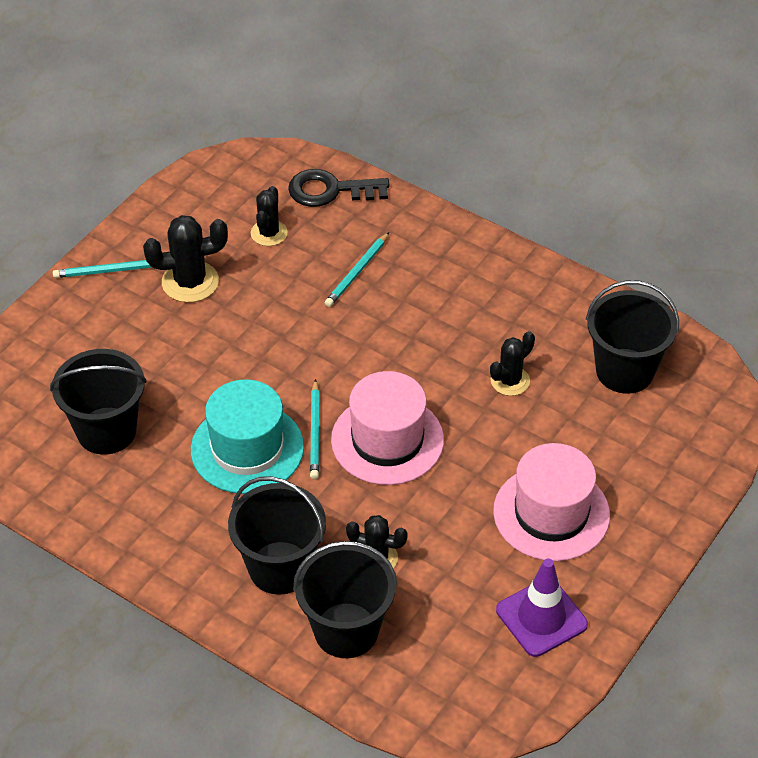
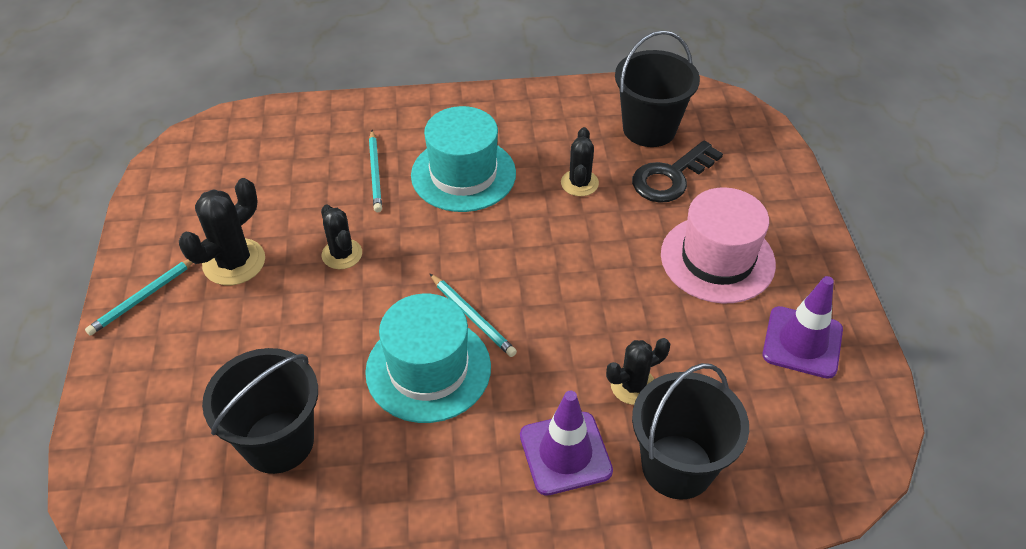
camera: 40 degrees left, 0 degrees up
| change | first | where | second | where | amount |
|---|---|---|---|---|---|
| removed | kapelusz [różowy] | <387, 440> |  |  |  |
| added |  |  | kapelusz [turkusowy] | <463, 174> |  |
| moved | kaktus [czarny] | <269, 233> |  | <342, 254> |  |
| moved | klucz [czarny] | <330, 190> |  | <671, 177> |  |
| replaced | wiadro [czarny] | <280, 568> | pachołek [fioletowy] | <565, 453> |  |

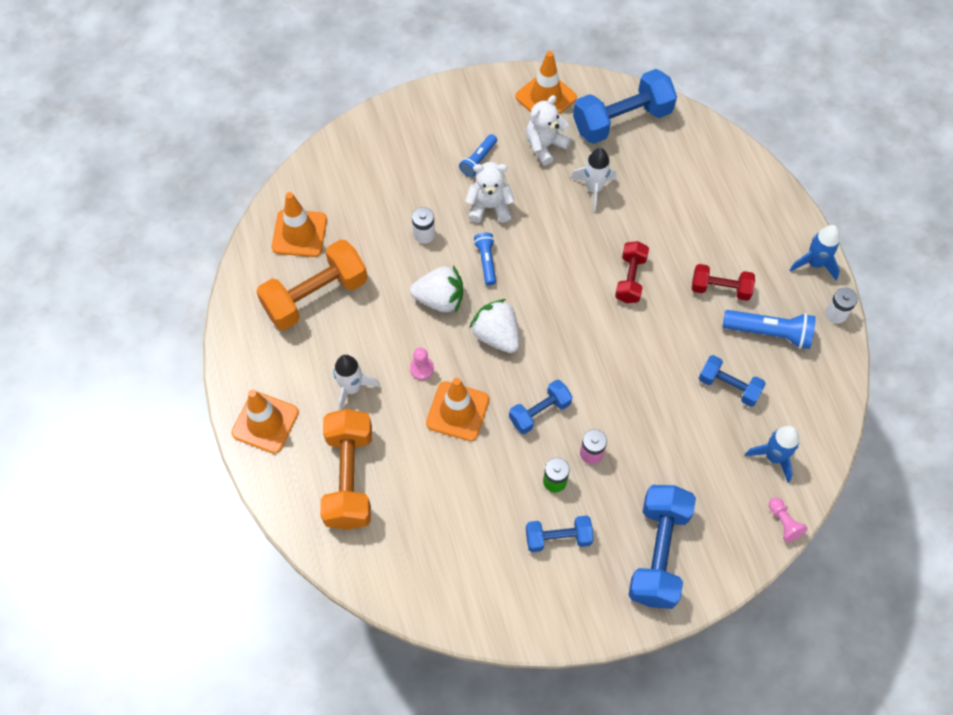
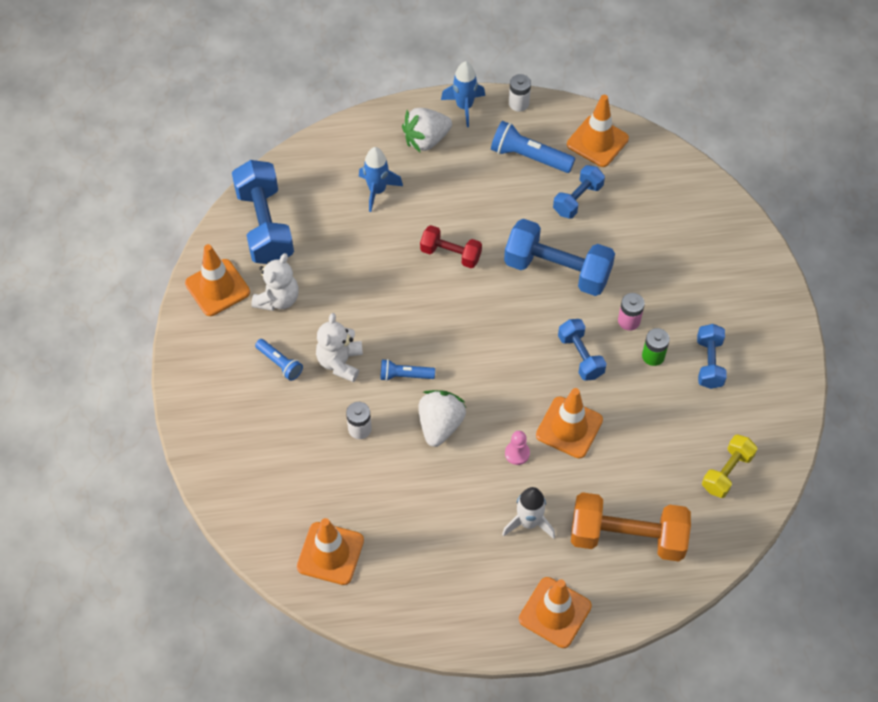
camera: 80 degrees left, 5 degrees down
| change | first | where | second | where | amount |
|---|---|---|---|---|---|
| removed | hantel [pomarańczowy] | <315, 296> |  |  |  |
| removed | rakieta [biały] | <593, 189> |  |  |  |
| removed | hantel [czerwony] | <720, 288> |  |  |  |
| removed | pionek [różowy] | <784, 522> |  |  |  |
| added |  |  | pachołek [pomarańczowy] | <597, 141> |  |
| added |  |  | hantel [żółty] | <727, 472> |  |
| moved | truskawka [biały] | <496, 335> |  | <426, 140> |  |
| moved | hantel [niebieski] | <658, 553> |  | <557, 270> |  |
| moved | rakieta [niebieski] | <773, 457> |  | <377, 190> |  |
| turned | miś [biały] | <545, 145> |  | <278, 299> | 120 degrees counterclockwise |
| turned | latarka [niebieski] | <769, 333> |  | <529, 157> | 90 degrees counterclockwise |

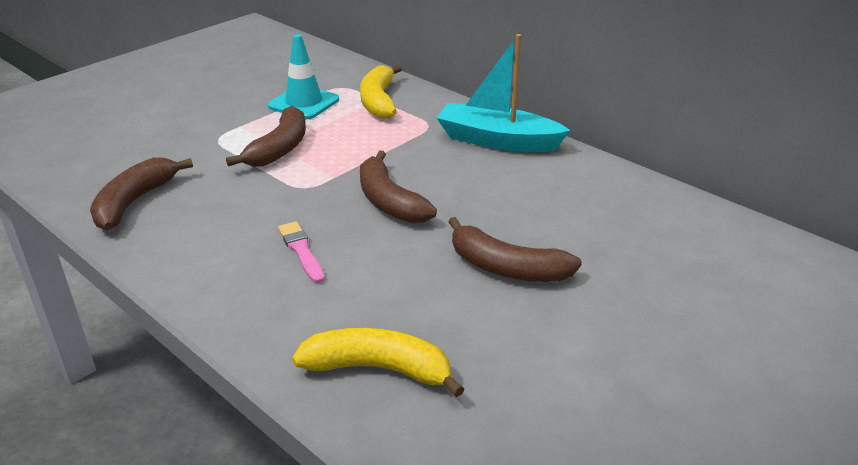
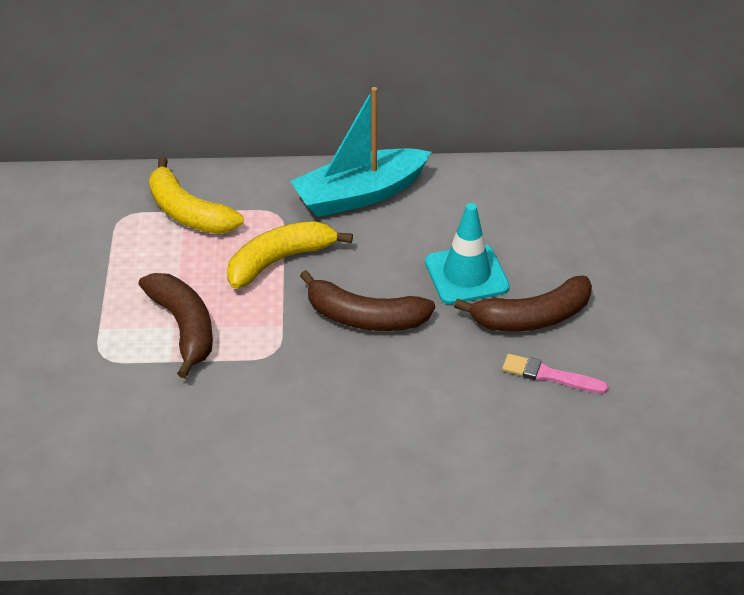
camera: 45 degrees left, 10 degrees up
| change | first | where | second | where | amount |
|---|---|---|---|---|---|
| removed | banan [brązowy] | <134, 202> |  |  |  |
| moved | pachołek [turkusowy] | <304, 103> |  | <466, 275> |  |
| moved | pędzel [różowy] | <301, 251> |  | <550, 375> |  |
| moved | banan [żółty] | <379, 368> |  | <280, 260> |  |

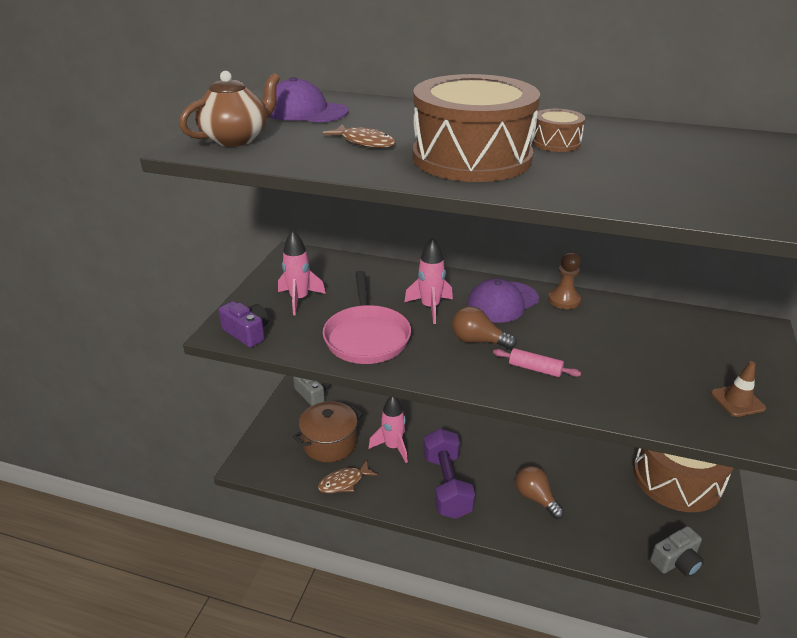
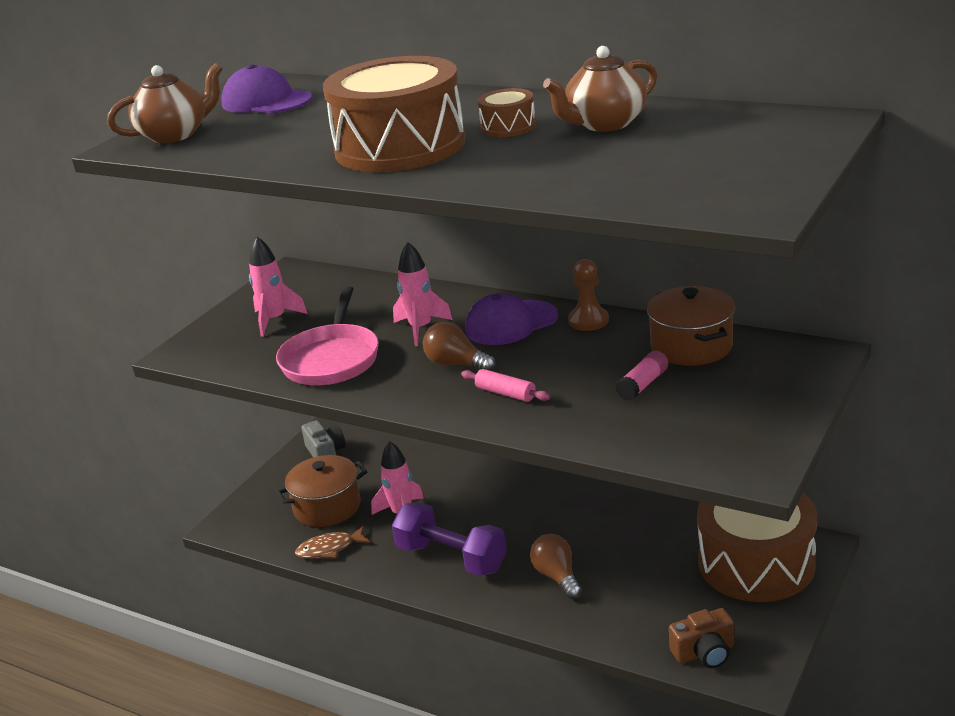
camera: 15 degrees right, 5 degrees down
| change | first | where | second | where | amount |
|---|---|---|---|---|---|
| removed | aparat fotograficzny [fioletowy] | <247, 333> |  |  |  |
| removed | ryba [brązowy] | <365, 142> |  |  |  |
| removed | pachołek [brązowy] | <737, 401> |  |  |  |
| added |  |  | imbryk [brązowy] | <604, 124> |  |
| added |  |  | klej w sztyfcie [różowy] | <643, 385> |  |
| added |  |  | garnek [brązowy] | <691, 346> |  |
| recoloured | aparat fotograficzny [szary] | <676, 561> | aparat fotograficzny [brązowy] | <704, 652> |  |
| turned | hantel [fioletowy] | <446, 485> |  | <451, 558> | 60 degrees counterclockwise |

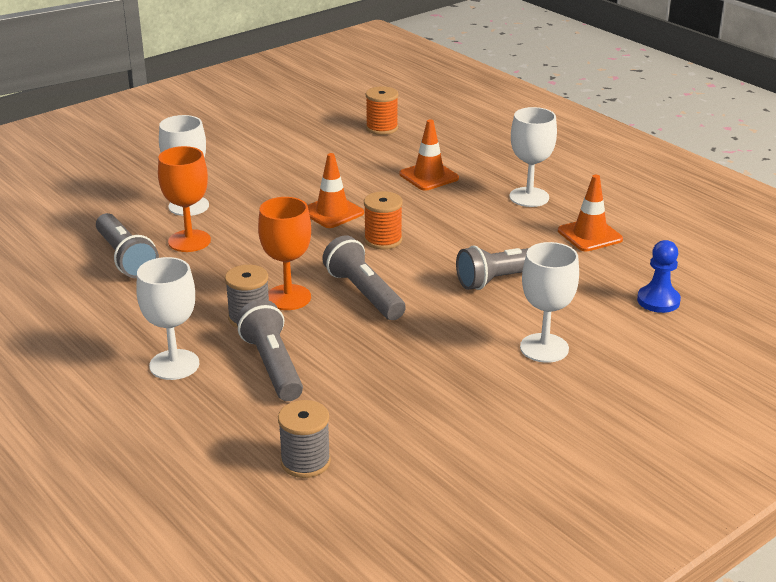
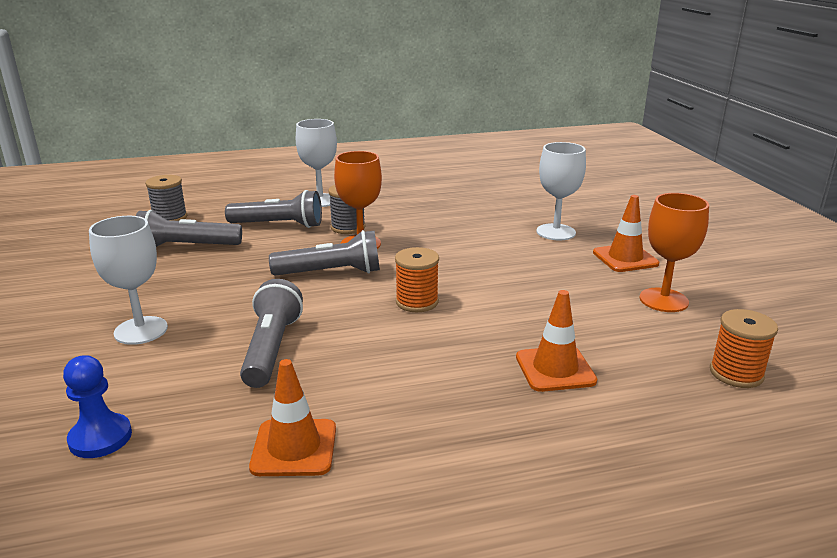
camera: 115 degrees right, 5 degrees down
| change | first | where | second | where | amount |
|---|---|---|---|---|---|
| removed | kielich [biały] | <529, 197> |  |  |  |
| moved | latarka [szary] | <126, 258> |  | <186, 247> |  |
| moved | kielich [pomarańczowy] | <189, 241> |  | <663, 300> |  |
| moved | pachołek [pomarańczowy] | <332, 212> |  | <625, 258> |  |

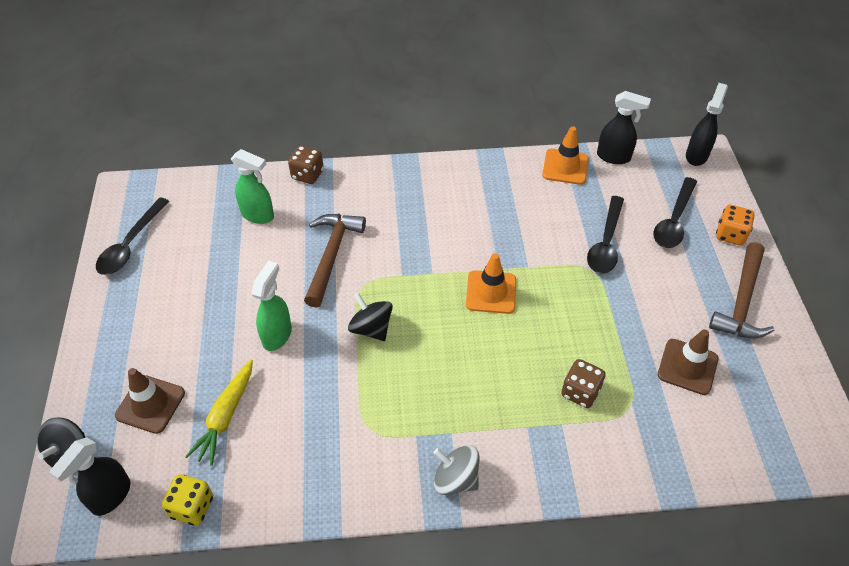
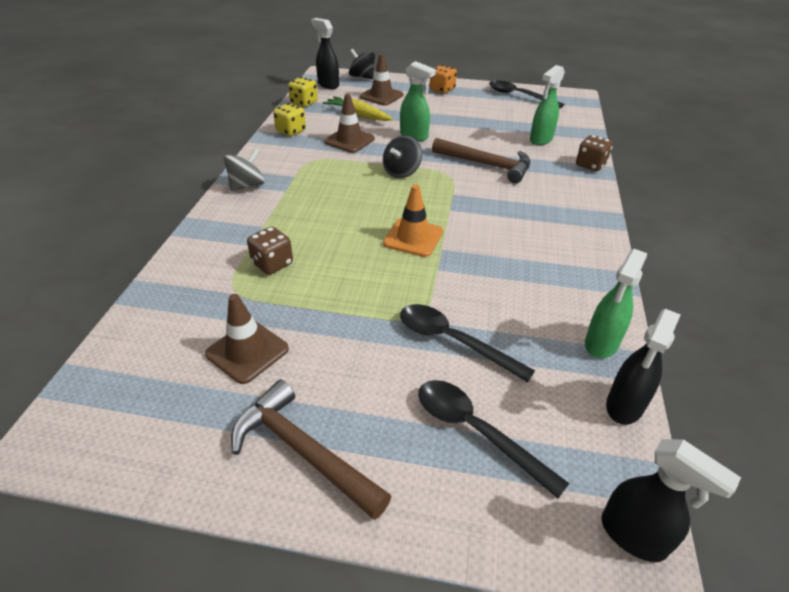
camera: 105 degrees right, 10 degrees down
| change | first | where | second | where | amount |
|---|---|---|---|---|---|
| added |  |  | kostka do gry [żółty] | <291, 131> |  |
| added |  |  | pachołek [brązowy] | <349, 140> |  |
| moved | kostka do gry [pomarańczowy] | <730, 235> |  | <442, 90> |  |
| replaced | pachołek [pomarańczowy] | <565, 167> | spryskiwacz [zielony] | <601, 344> |  |
| turned | bączek [czarny] | <371, 328> |  | <401, 172> | 150 degrees clockwise |

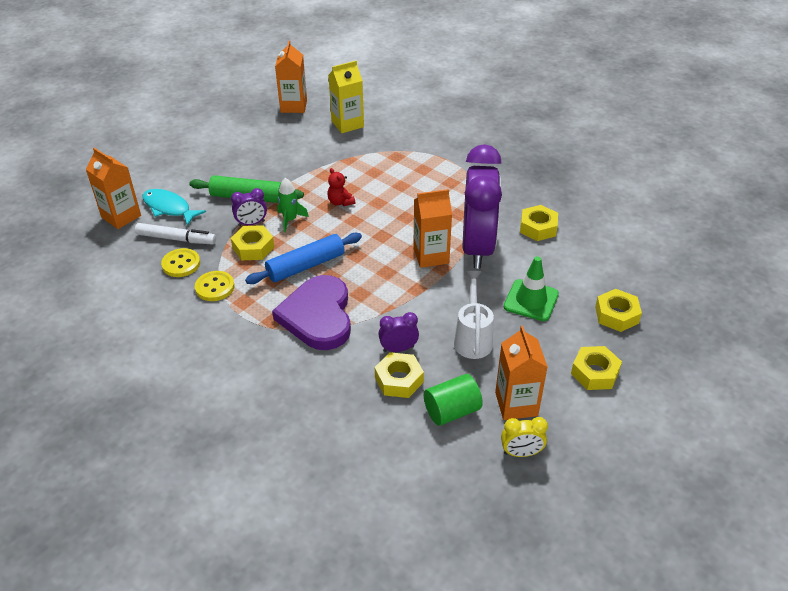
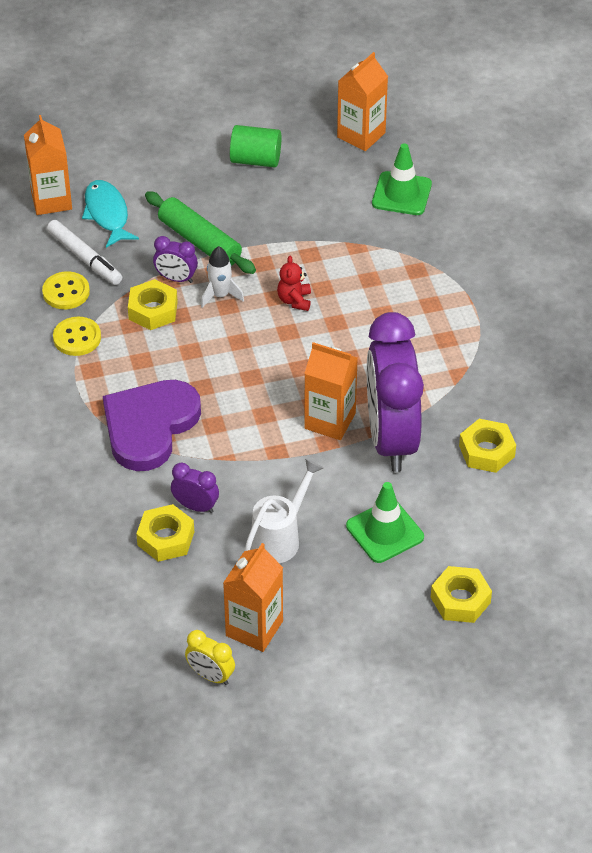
camera: 35 degrees right, 5 degrees up
| change | first | where | second | where | amount |
|---|---|---|---|---|---|
| removed | wałek do ciasta [niebieski] | <306, 266> |  |  |  |
| removed | nakrętka [żółty] | <594, 373> |  |  |  |
| moved | walec [zielony] | <452, 411> |  | <255, 160> |  |
| replaced | karton mleka [żółty] | <347, 124> | pachołek [zielony] | <401, 194> |  |
| recoloured | rakieta [zielony] | <290, 220> | rakieta [biały] | <220, 295> |  |
| turned | budzik [fioletowy] | <477, 248> |  | <391, 439> | 135 degrees clockwise |

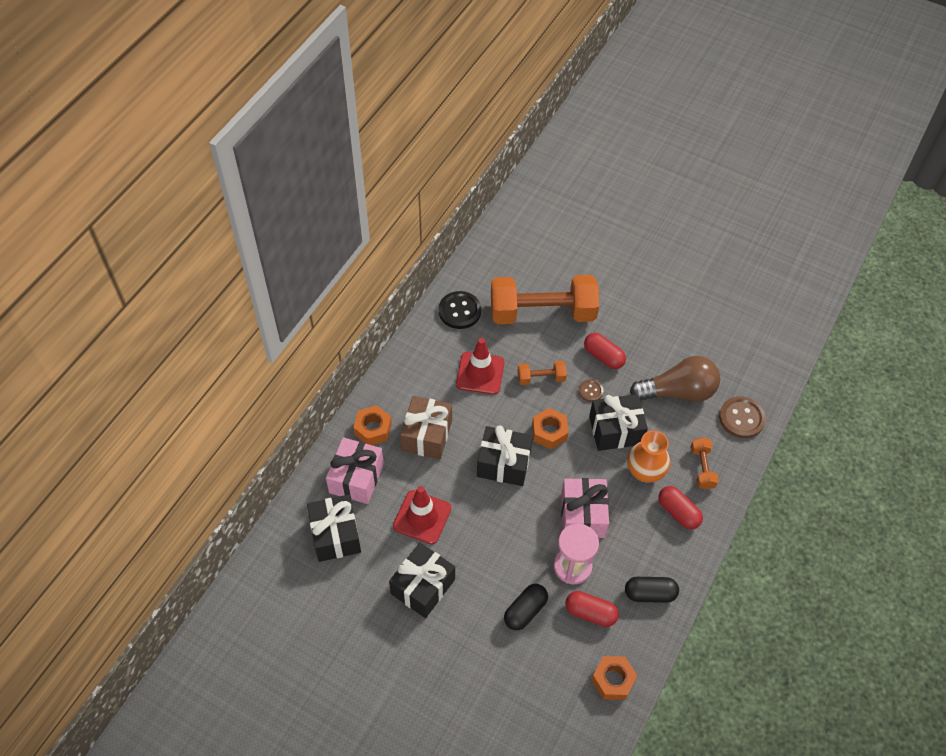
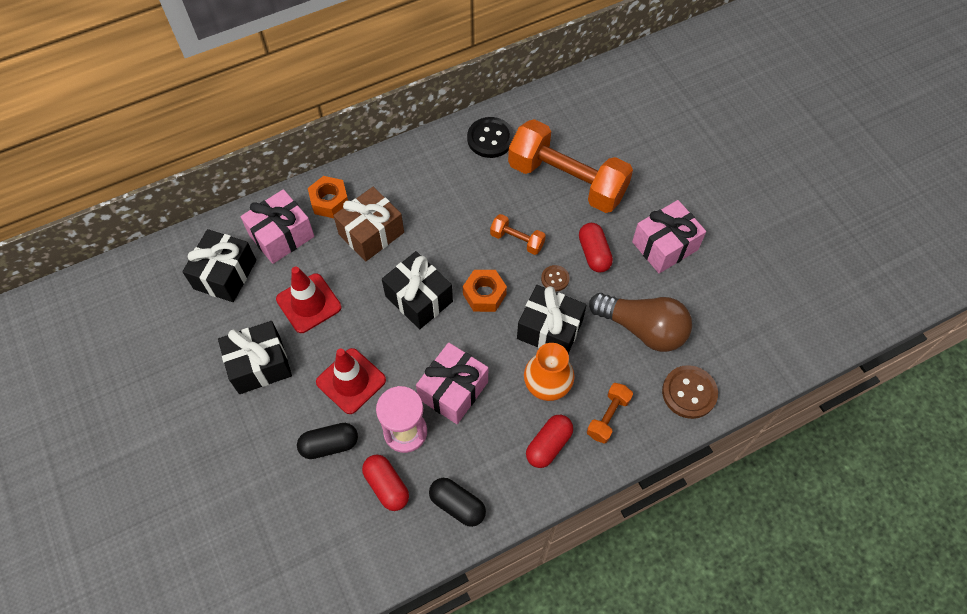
camera: 35 degrees right, 5 degrees up
| change | first | where | second | where | amount |
|---|---|---|---|---|---|
| removed | nakrętka [pomarańczowy] | <613, 680> |  |  |  |
| added |  |  | prezent [różowy] | <665, 246> |  |
| moved | pachołek [czerwony] | <480, 373> |  | <351, 381> |  |
| turned | kapsułka [czerwony] | <678, 512> |  | <548, 445> | 45 degrees clockwise |

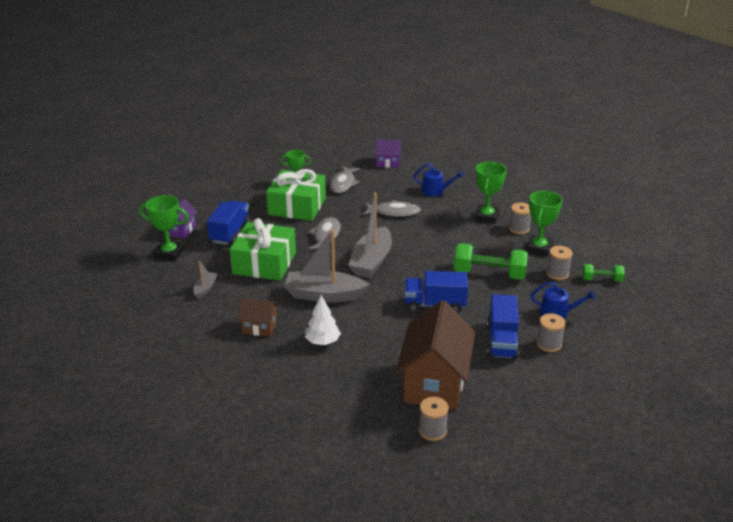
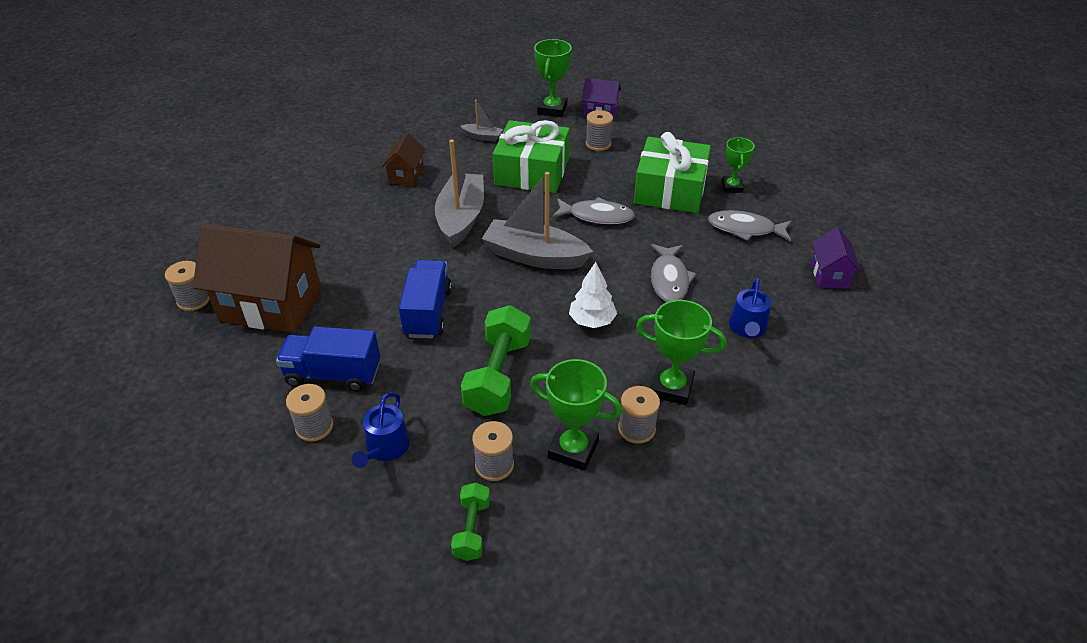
camera: 90 degrees right, 10 degrees up
| change | first | where | second | where | amount |
|---|---|---|---|---|---|
| moved | drzewko [biały] | <322, 341> |  | <592, 321> |  |
| replaced | ciężarówka [niebieski] | <230, 233> | szpulka [szary] | <598, 144> |  |

